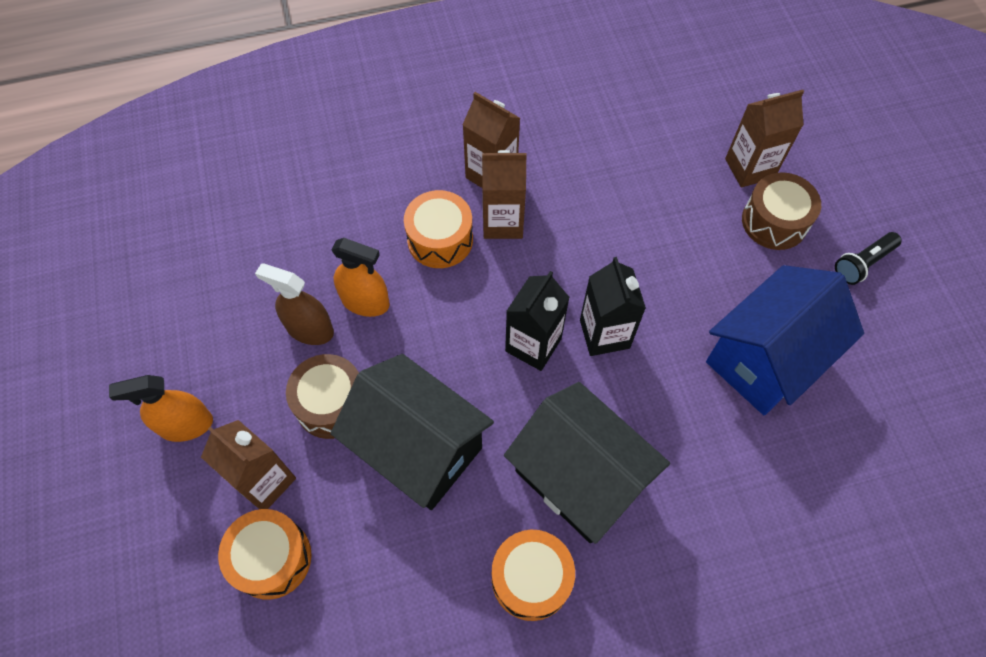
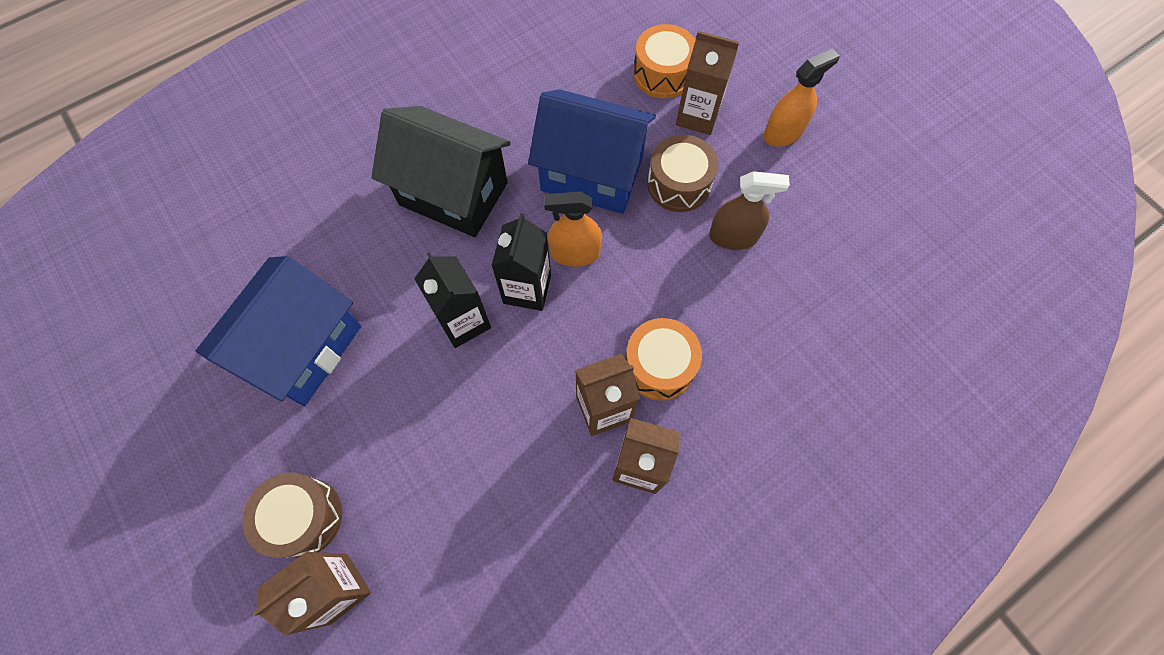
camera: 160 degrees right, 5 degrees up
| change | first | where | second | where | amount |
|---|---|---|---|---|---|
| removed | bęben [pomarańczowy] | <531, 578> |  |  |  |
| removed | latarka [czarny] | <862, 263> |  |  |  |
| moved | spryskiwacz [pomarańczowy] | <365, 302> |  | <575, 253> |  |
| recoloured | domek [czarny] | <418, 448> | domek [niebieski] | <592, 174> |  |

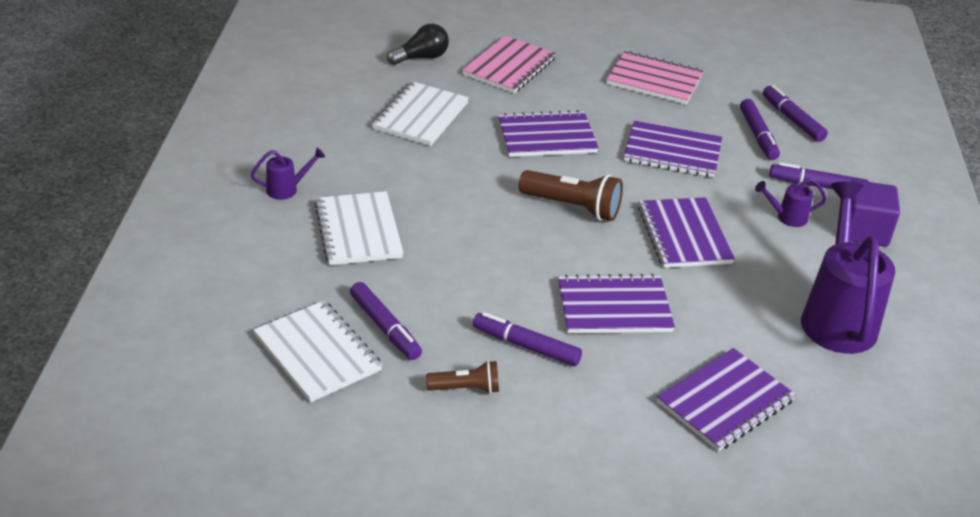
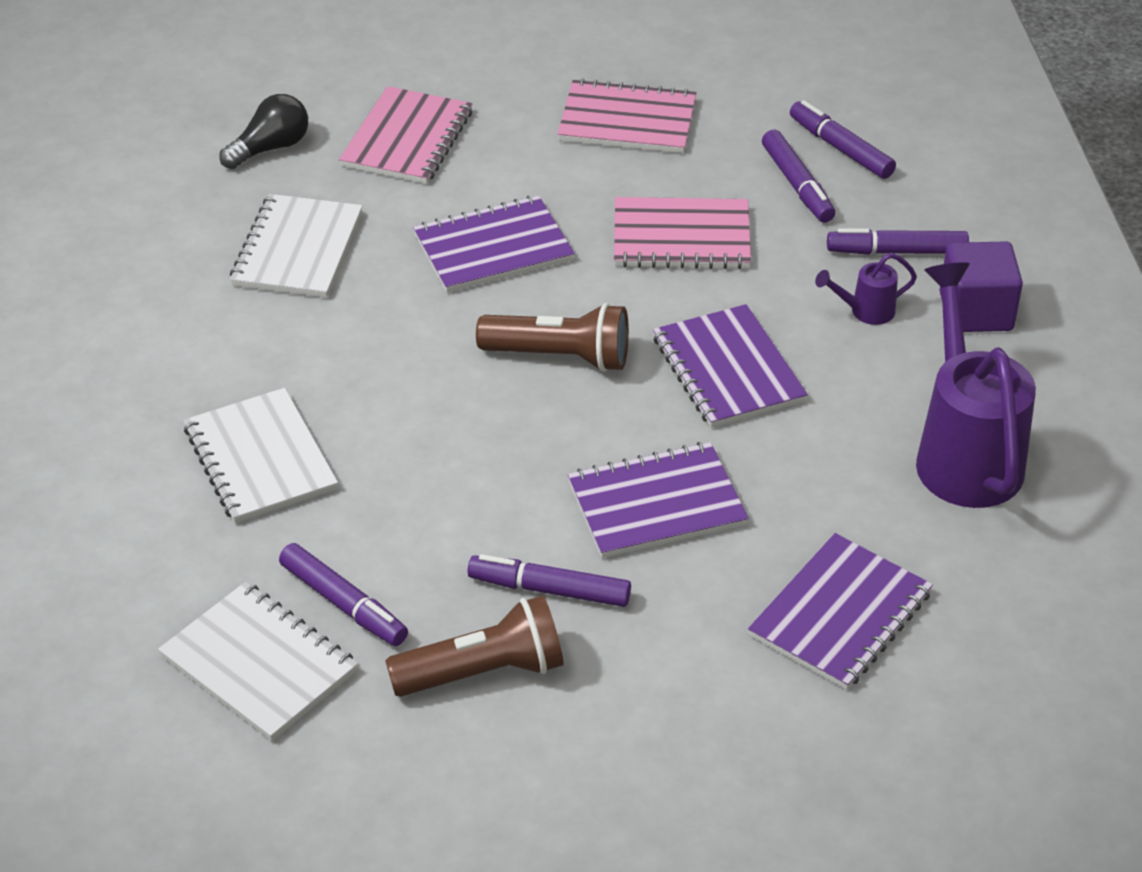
camera: 10 degrees left, 5 degrees up
| change | first | where | second | where | amount |
|---|---|---|---|---|---|
| removed | konewka [fioletowy] | <287, 189> |  |  |  |
| recoloured | zeszyt [fioletowy] | <672, 152> | zeszyt [różowy] | <681, 237> |  |
| resized | latarka [brązowy] | <466, 388> |  | <483, 672> | x1.66 |

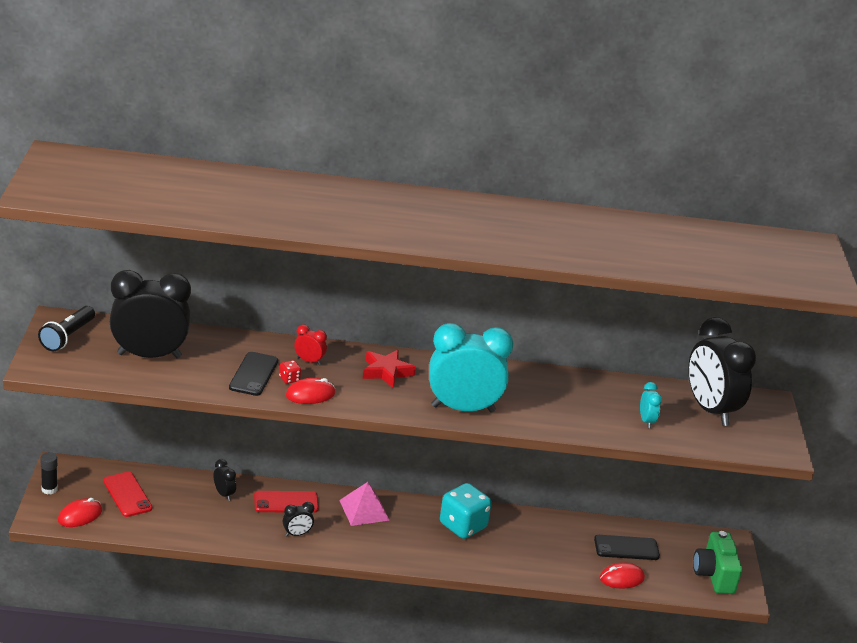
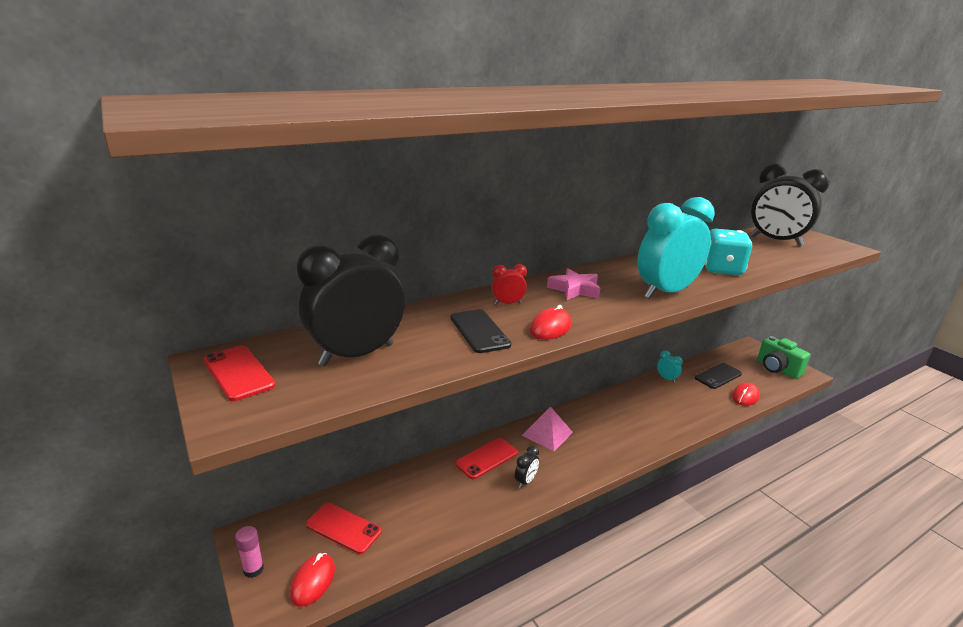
camera: 30 degrees left, 5 degrees down
| change | first | where | second | where | amount |
|---|---|---|---|---|---|
| removed | budzik [czarny] | <224, 494> |  |  |  |
| removed | kostka do gry [czerwony] | <289, 379> |  |  |  |
| moved | kostka do gry [turkusowy] | <463, 526> |  | <722, 269> |  |
| moved | budzik [turkusowy] | <646, 421> |  | <666, 379> |  |
| replaced | latarka [czarny] | <67, 337> | telefon [czerwony] | <238, 373> |  |
| recoloured | klej w sztyfcie [czarny] | <49, 489> | klej w sztyfcie [różowy] | <253, 569> |  |
| recoloured | gwiazda [czerwony] | <386, 372> | gwiazda [różowy] | <574, 289> |  |

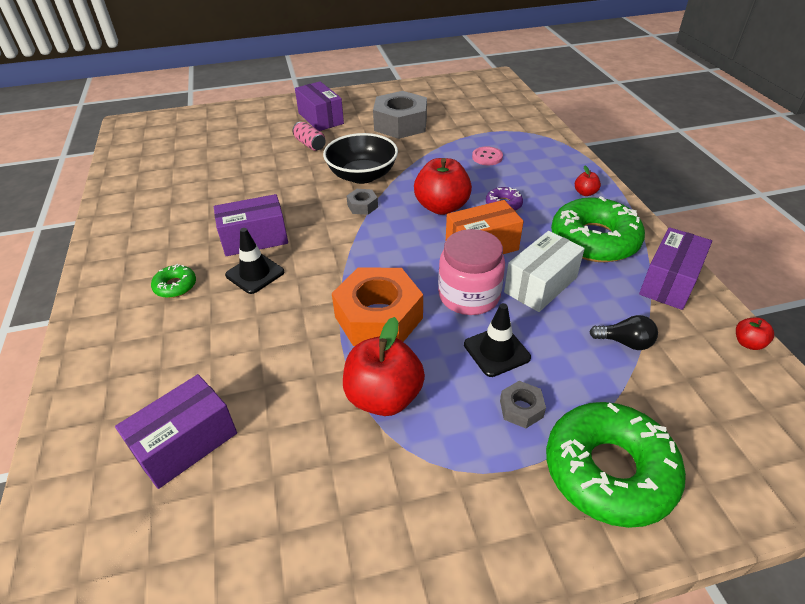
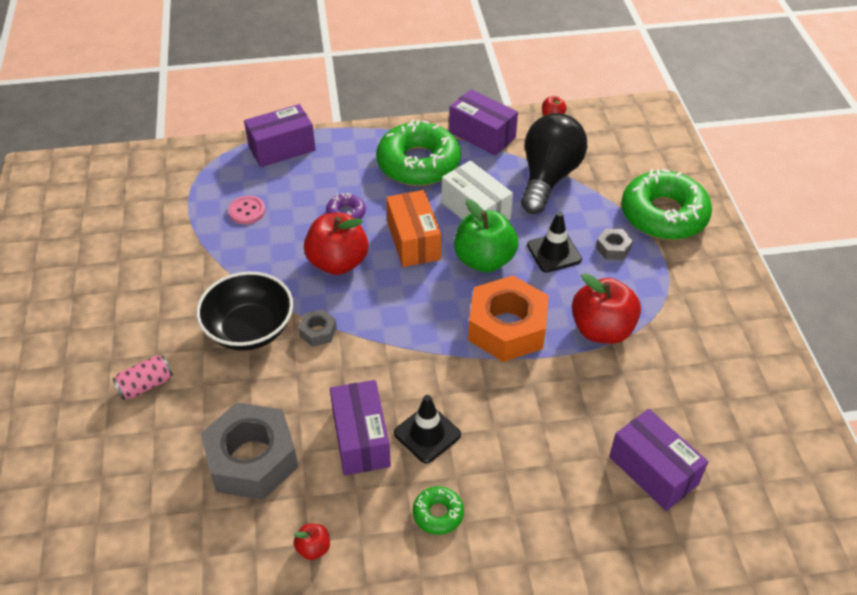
camera: 85 degrees left, 5 degrees up
| change | first | where | second | where | amount |
|---|---|---|---|---|---|
| moved | pudełko [fioletowy] | <321, 118> |  | <282, 148> |  |
| moved | nakrętka [szary] | <400, 124> |  | <252, 459> |  |
| moved | jabłko [czerwony] | <585, 193> |  | <313, 548> |  |
| replaced | słoik [różowy] | <469, 295> | jabłko [zielony] | <484, 260> |  |
| resized | żarówka [czarny] | <625, 342> |  | <548, 177> | x2.25 |

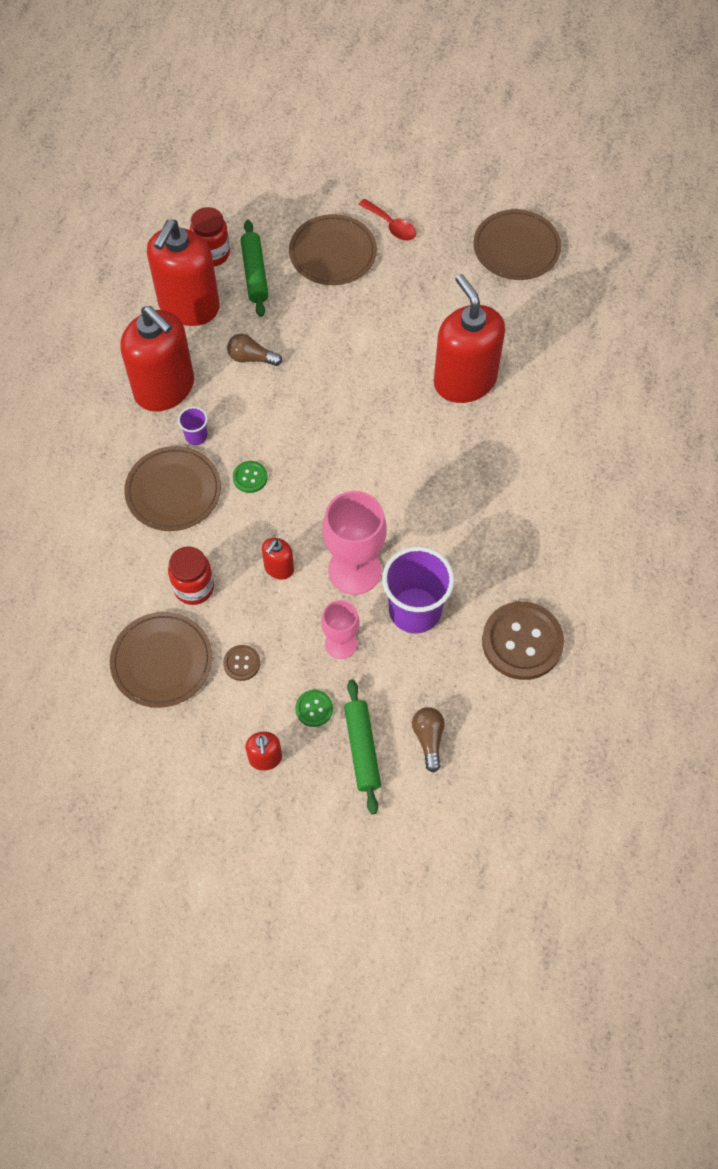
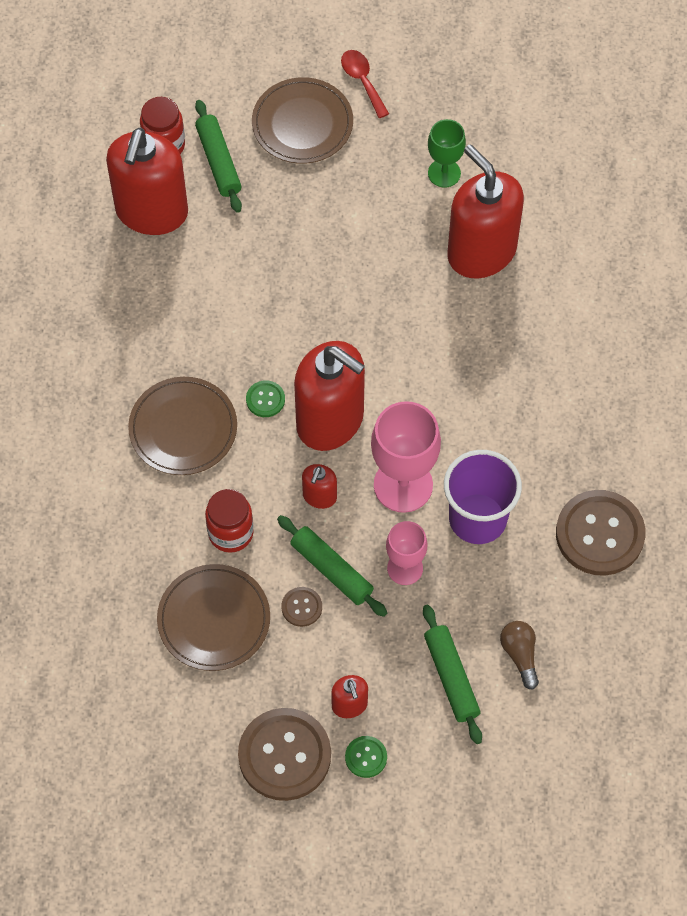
camera: 10 degrees left, 0 degrees up
| change | first | where | second | where | amount |
|---|---|---|---|---|---|
| removed | szklanka [fioletowy] | <196, 436> |  |  |  |
| removed | żarówka [brązowy] | <251, 358> |  |  |  |
| removed | talerz [brązowy] | <516, 248> |  |  |  |
| added |  |  | guzik [brązowy] | <284, 755> |  |
| added |  |  | wałek do ciasta [zielony] | <331, 570> |  |
| added |  |  | kielich [zielony] | <444, 173> |  |
| moved | dozownik mydła [czerwony] | <164, 388> |  | <330, 420> |  |
| moved | guzik [zielony] | <314, 708> |  | <366, 757> |  |
| turned | łyżka [czerwony] | <391, 225> |  | <362, 81> | 150 degrees counterclockwise |

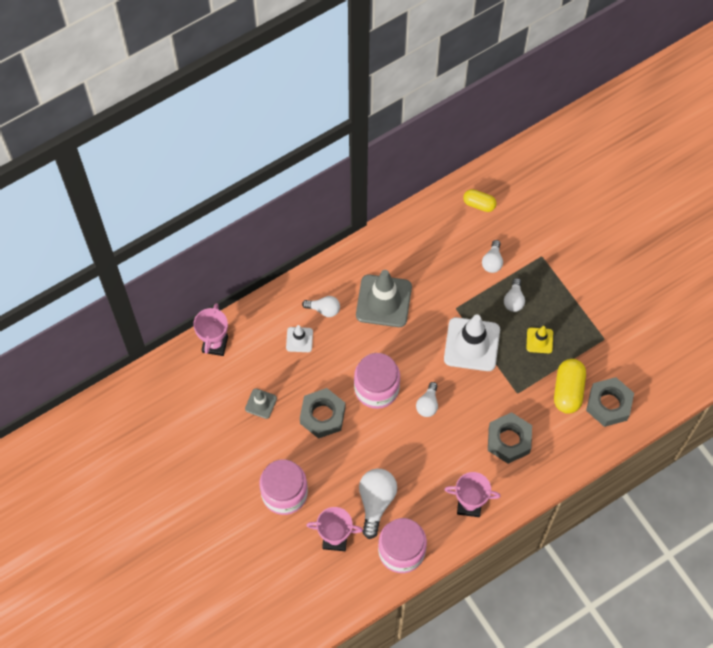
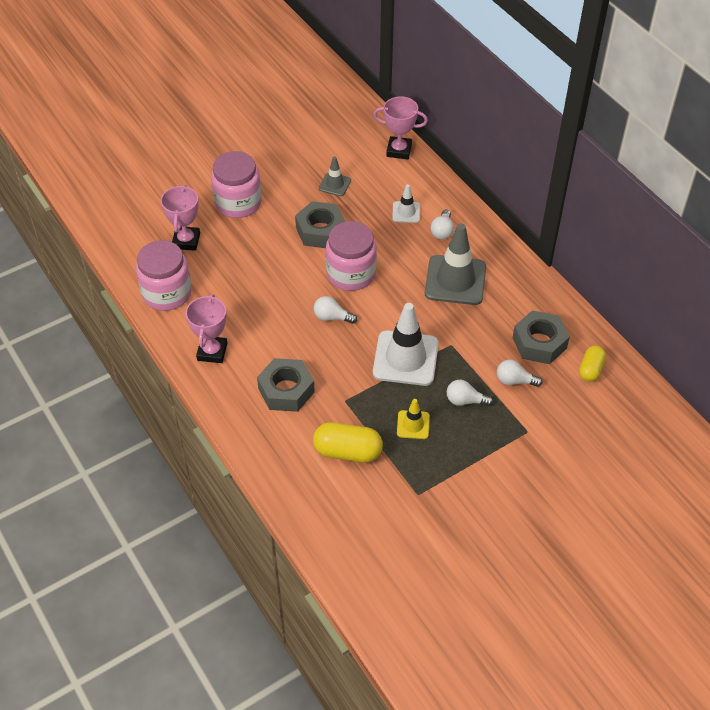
camera: 90 degrees right, 15 degrees down
| change | first | where | second | where | amount |
|---|---|---|---|---|---|
| removed | żarówka [biały] | <376, 502> |  |  |  |
| moved | nakrętka [szary] | <608, 404> |  | <539, 343> |  |

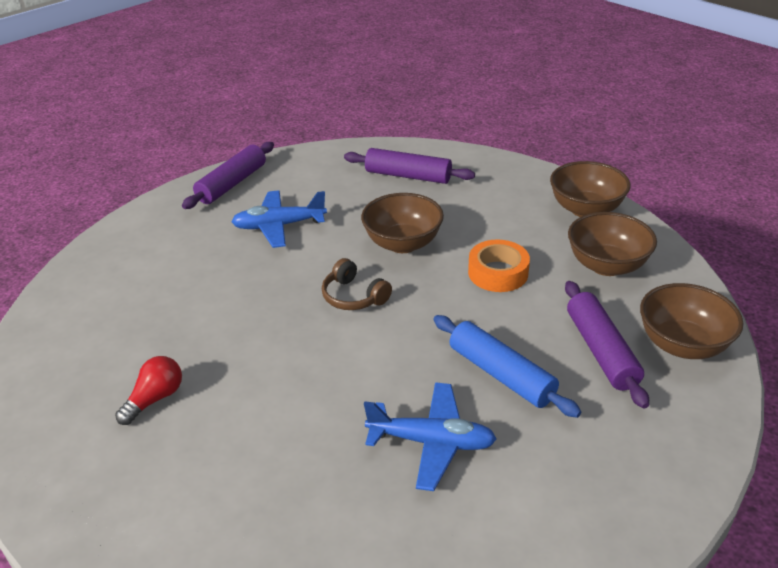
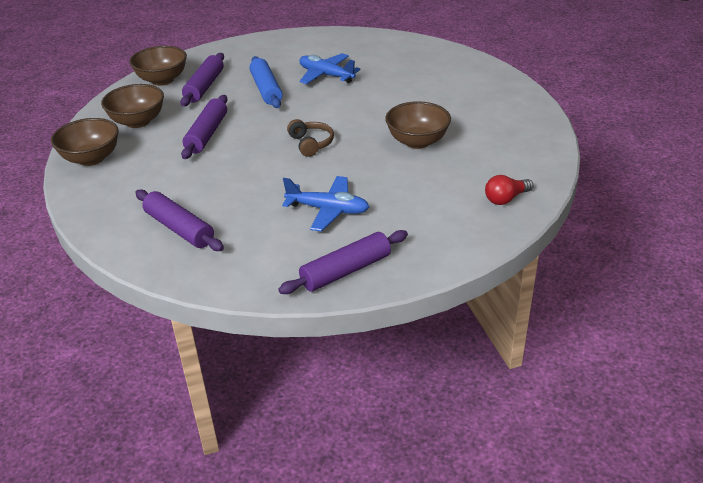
camera: 155 degrees left, 0 degrees up
| change | first | where | second | where | amount |
|---|---|---|---|---|---|
| moved | żarówka [czerwony] | <155, 399> |  | <506, 199> |  |
| moved | miska [brązowy] | <403, 243> |  | <417, 141> |  |
| replaced | taśma klejąca [pomarańczowy] | <498, 273> | wałek do ciasta [fioletowy] | <207, 134> |  |

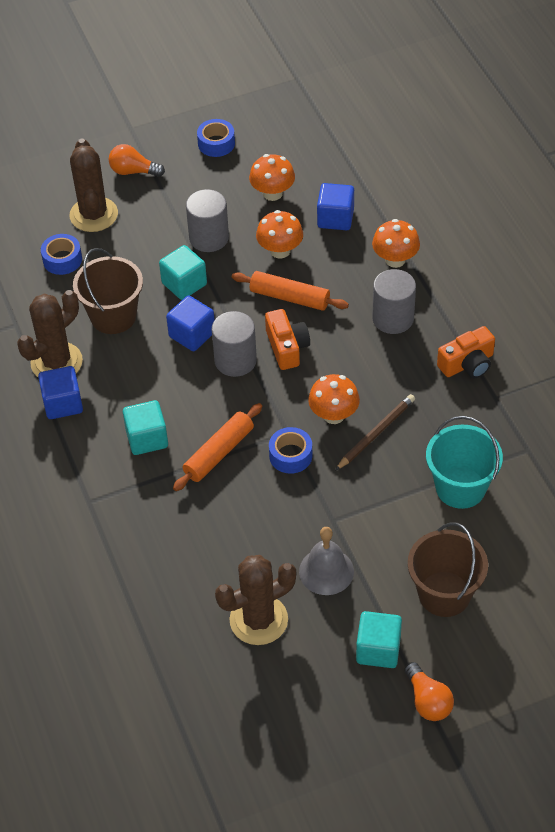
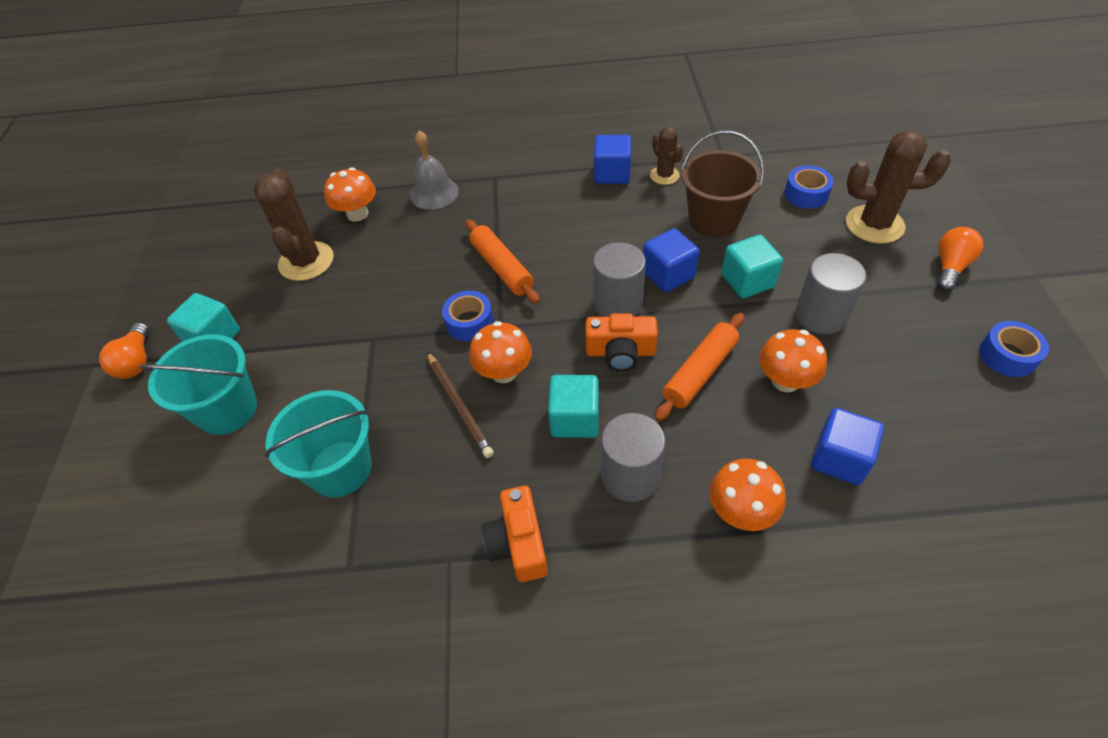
camera: 110 degrees right, 0 degrees up
| change | first | where | second | where | amount |
|---|---|---|---|---|---|
| moved | sześcian [turkusowy] | <147, 438> |  | <575, 419> |  |
| moved | grzyb [pomarańczowy] | <272, 193> |  | <357, 214> |  |
| moved | dzwonek [szary] | <326, 571> |  | <434, 193> |  |
| recoloured | wiadro [brązowy] | <444, 594> | wiadro [turkusowy] | <227, 409> |  |
| turned | żarówka [pomarańczowy] | <428, 701> |  | <136, 362> | 90 degrees counterclockwise |
| resized | kaktus [brązowy] | <56, 362> |  | <664, 175> | x0.57 |

